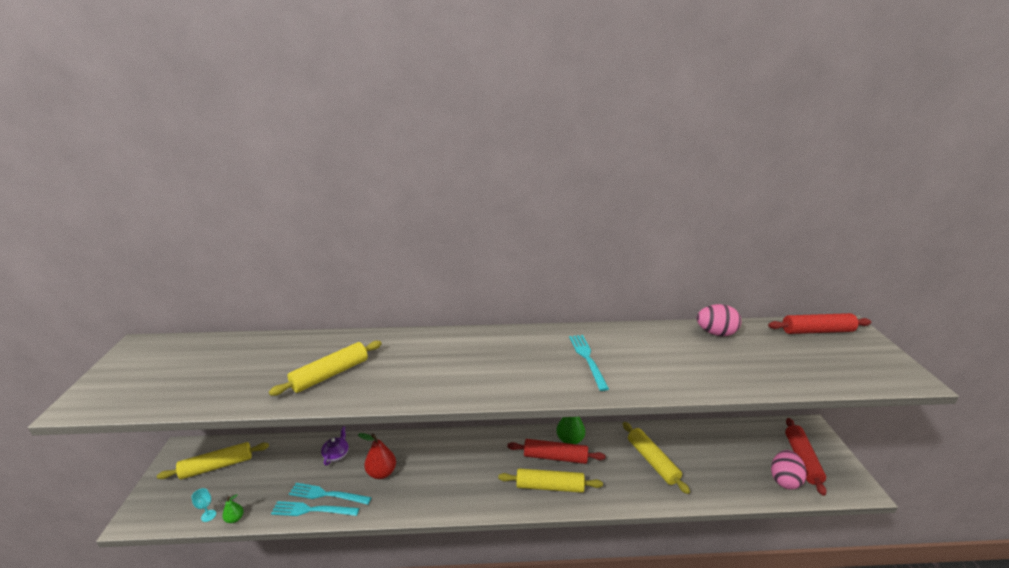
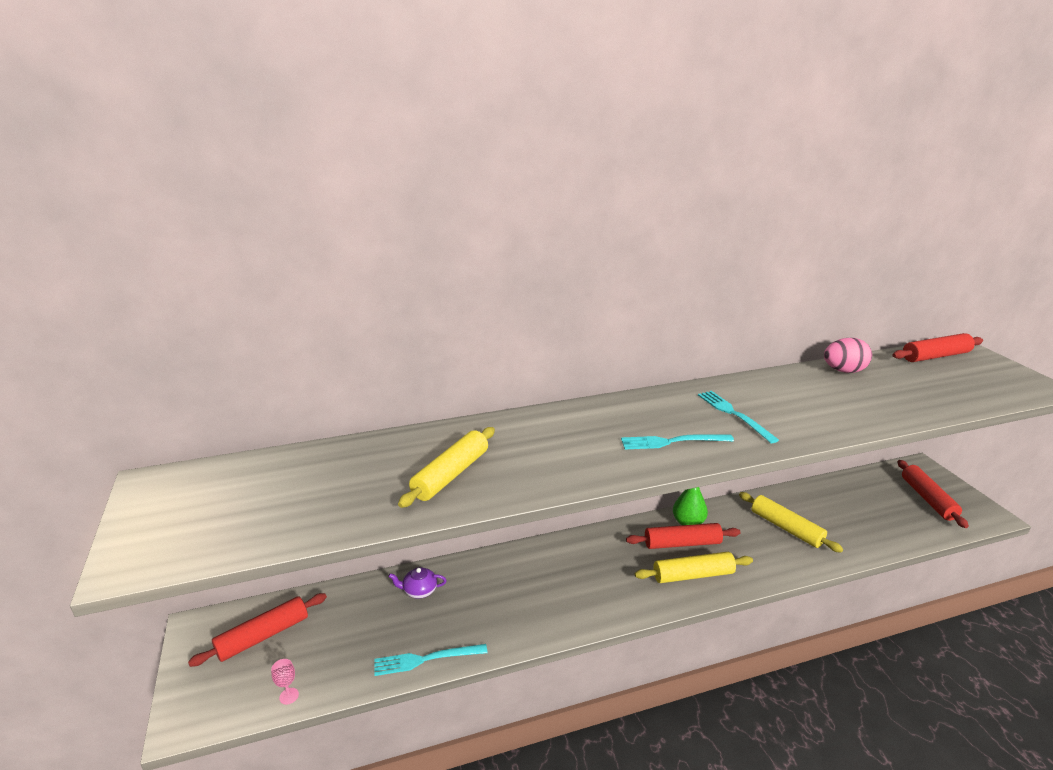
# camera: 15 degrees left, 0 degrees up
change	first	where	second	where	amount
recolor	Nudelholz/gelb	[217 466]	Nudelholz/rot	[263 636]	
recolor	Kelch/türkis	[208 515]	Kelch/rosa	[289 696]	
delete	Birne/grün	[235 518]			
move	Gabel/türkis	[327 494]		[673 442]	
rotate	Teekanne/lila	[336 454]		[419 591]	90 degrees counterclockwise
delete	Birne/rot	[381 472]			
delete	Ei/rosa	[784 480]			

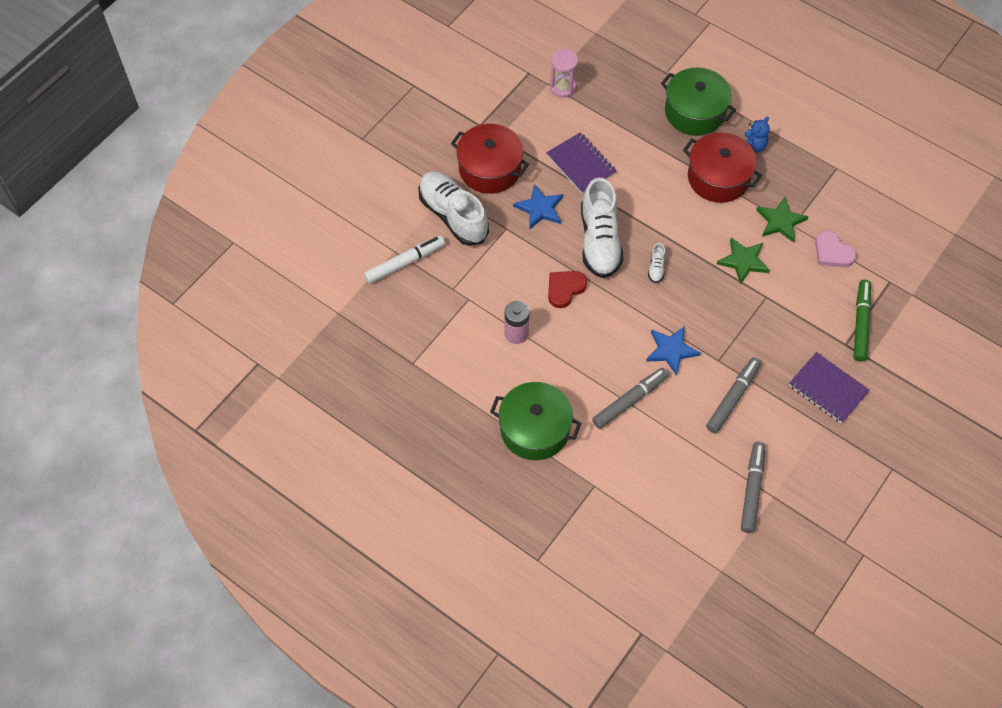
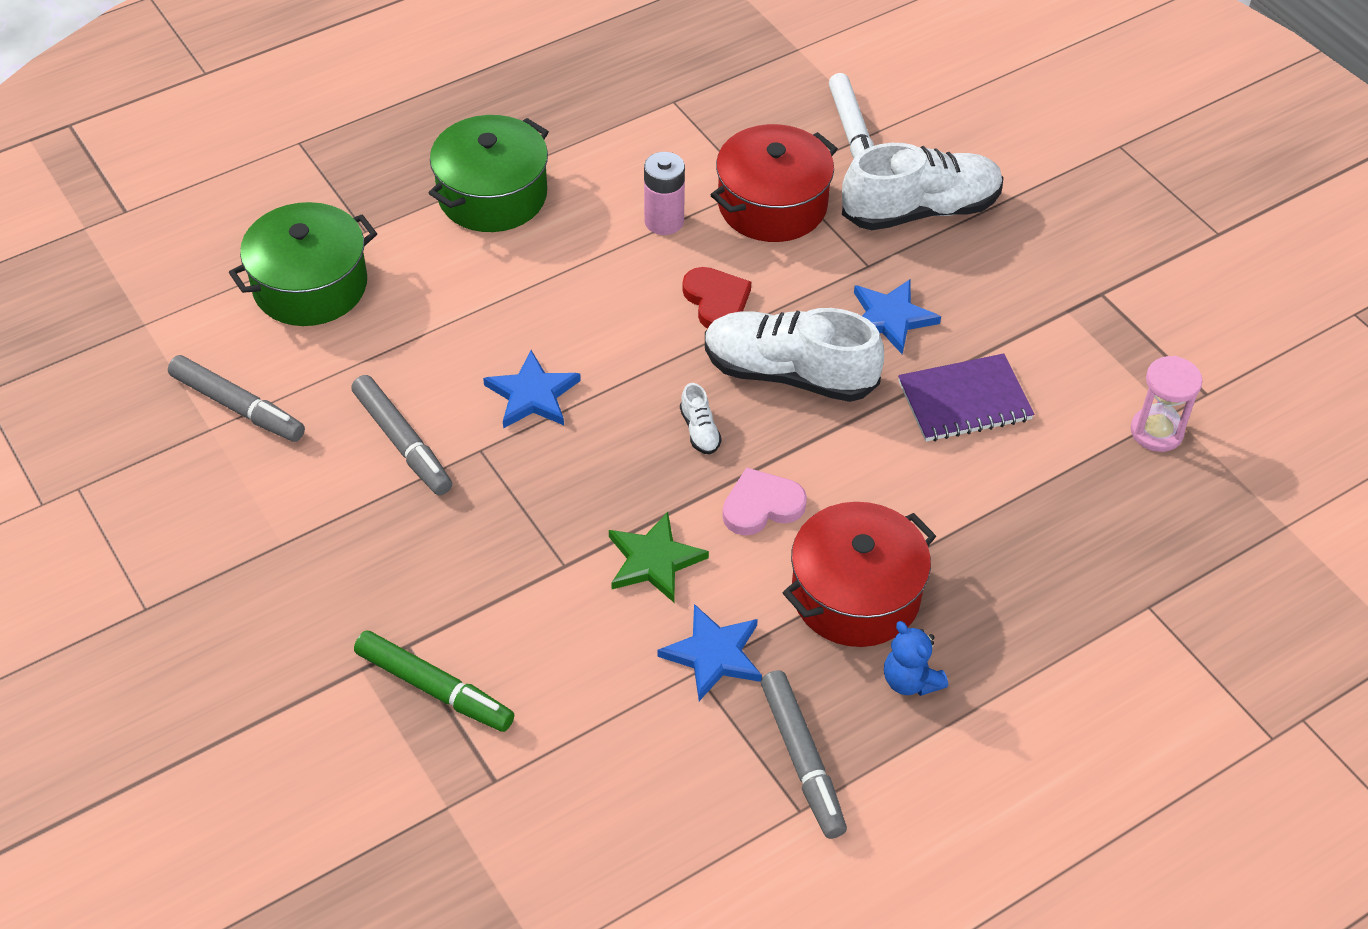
# camera: 110 degrees right, 10 degrees down
change	first	where	second	where	amount
move	Kochtopf/rot	[490 169]		[772 205]	
move	Filzstift/grau	[630 401]		[802 759]	
rotate	Schuh/weiß	[656 268]		[699 431]	135 degrees counterclockwise
move	Kochtopf/grün	[695 112]		[310 286]	
recolor	Stern/grün	[780 221]	Stern/blau	[713 654]	
delete	Notizbuch/lila	[828 389]			
move	Herz/rosa	[832 252]		[761 506]	

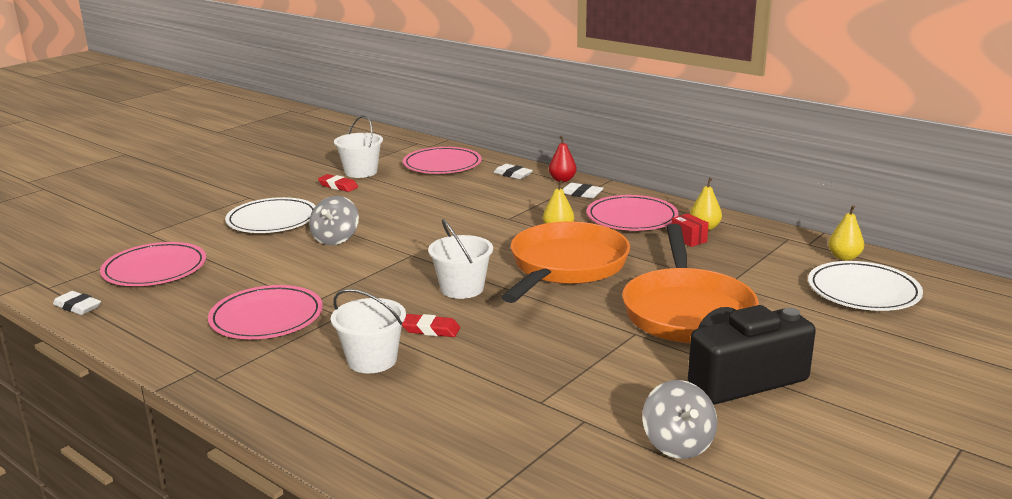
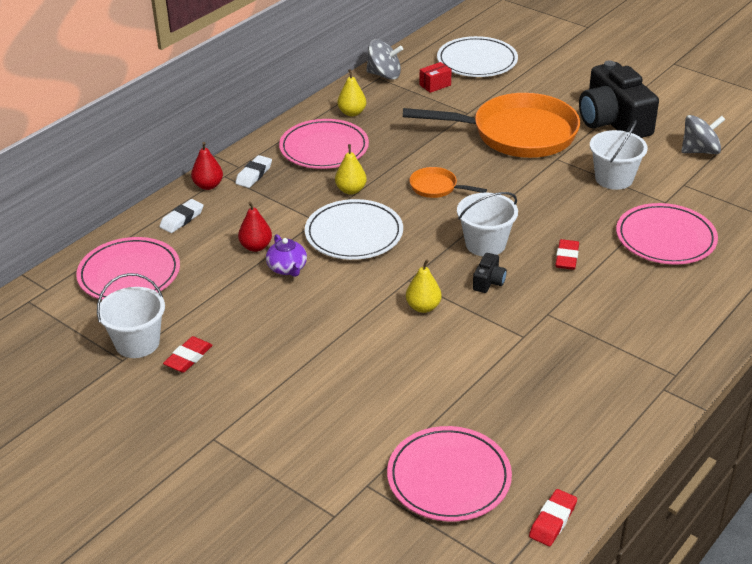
# camera: 90 degrees left, 15 degrees up
change	first	where	second	where	amount
recolor	Radiergummi/weiß	[77 307]	Radiergummi/rot	[552 521]	
move	Teller/rosa	[266 317]		[665 238]	
move	Teller/weiß	[272 220]		[354 234]	
move	Kreisel/grau	[335 239]		[384 75]	
move	Eimer/weiß	[372 360]		[614 178]	
resize	Pfanne/orange	[566 267]		[436 187]	x0.43
move	Schachtel/rot	[688 239]		[435 85]	
move	Birne/gelb	[844 257]		[423 307]	
insert			Birne/rot	[256 247]	
insert			Teekanne/lila	[287 268]	
insert			Kamera/schwarz	[488 281]	

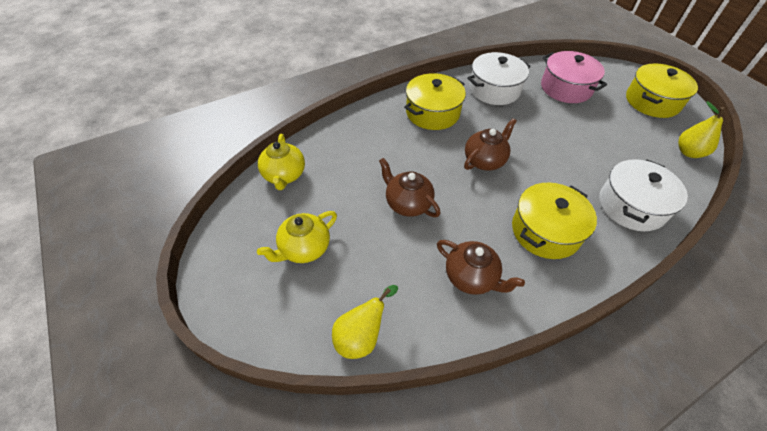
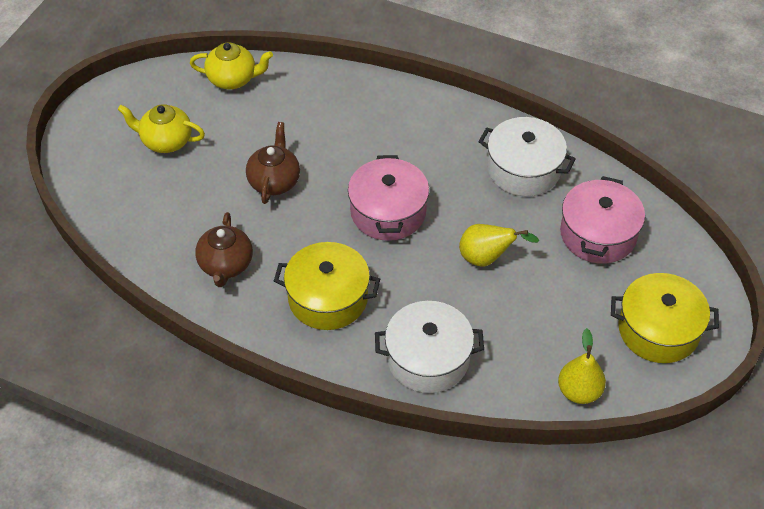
# camera: 55 degrees right, 0 degrees up
change	first	where	second	where	amount
rotate	Teekanne/gelb	[284 175]		[233 79]	135 degrees counterclockwise
move	Birne/gelb	[361 337]		[487 258]	
delete	Kochtopf/gelb	[432 113]			
replace	Teekanne/braun	[484 160]	Kochtopf/rosa	[388 212]	

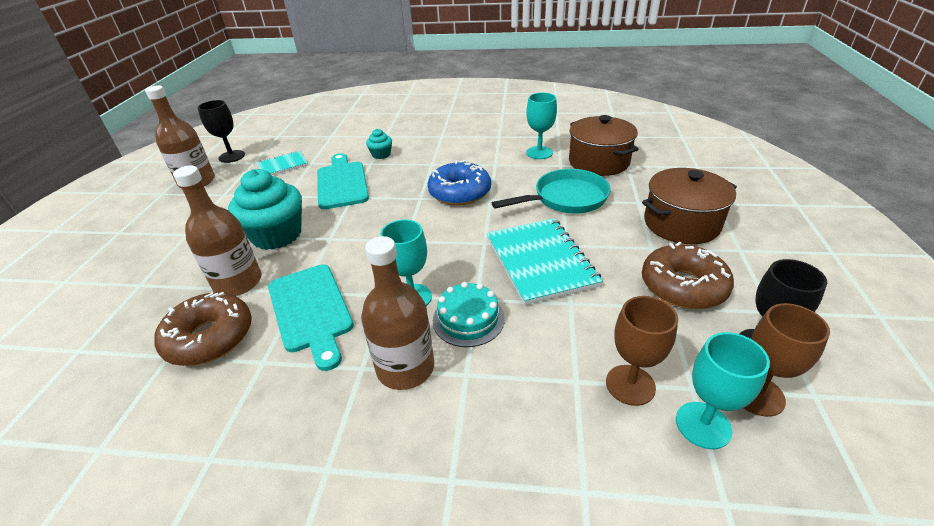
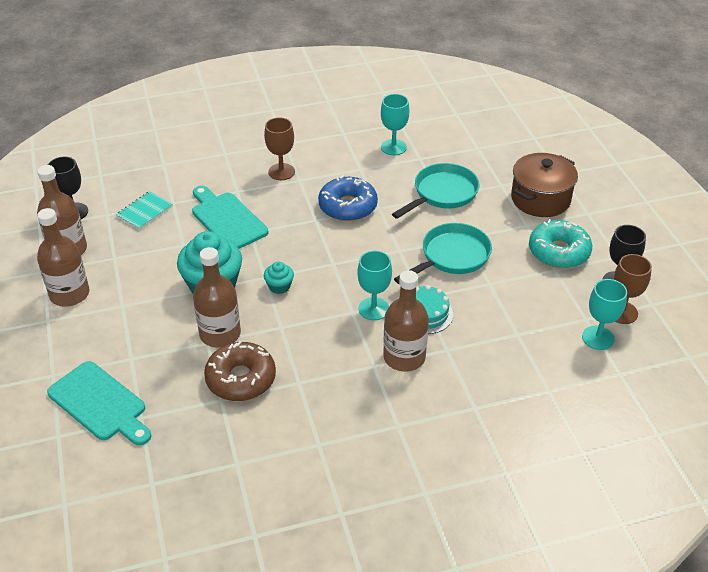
# camera: 25 degrees left, 5 degrees up
change	first	where	second	where	amount
move	Schneidebrett/türkis	[311 310]		[100 404]	
move	Muffin/türkis	[381 154]		[279 286]	
replace	Notizbuch/türkis	[540 261]	Pfanne/türkis	[452 256]	
delete	Kochtopf/braun	[598 162]			
move	Kelch/braun	[630 385]		[281 172]	
recolor	Donut/braun	[683 286]	Donut/türkis	[558 252]	
insert			Flasche/braun	[69 294]	

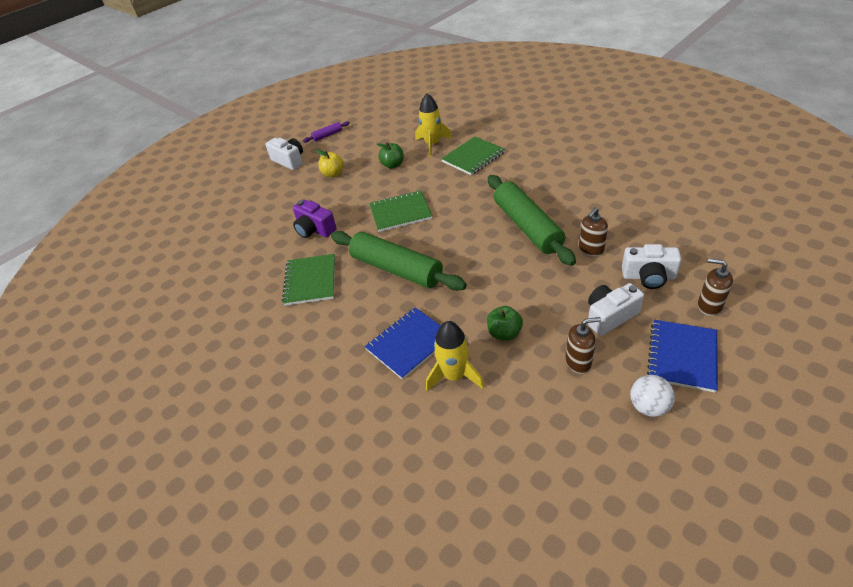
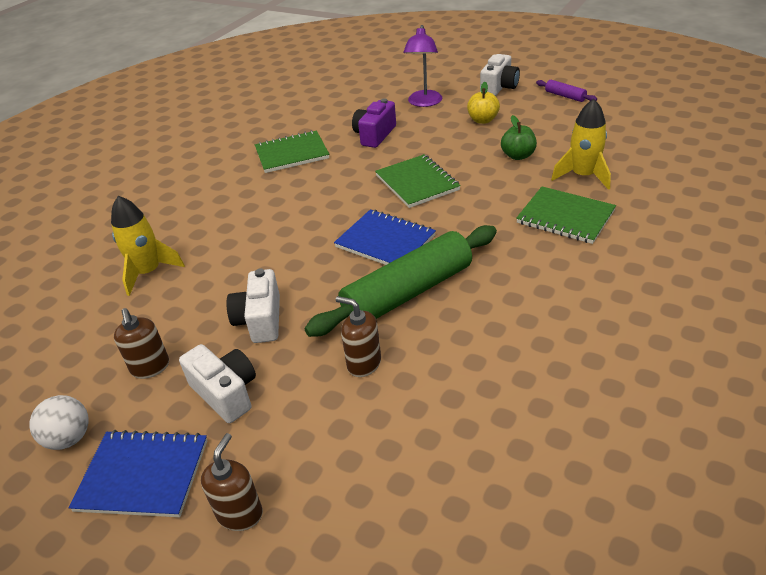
# camera: 75 degrees right, 5 degrees down
change	first	where	second	where	amount
delete	Nudelholz/grün	[396 269]			
move	Notizbuch/blau	[409 344]		[385 241]	
delete	Apfel/grün	[504 333]			
move	Kamera/weiß	[648 277]		[260 320]	
insert			Lampe/lila	[424 103]	

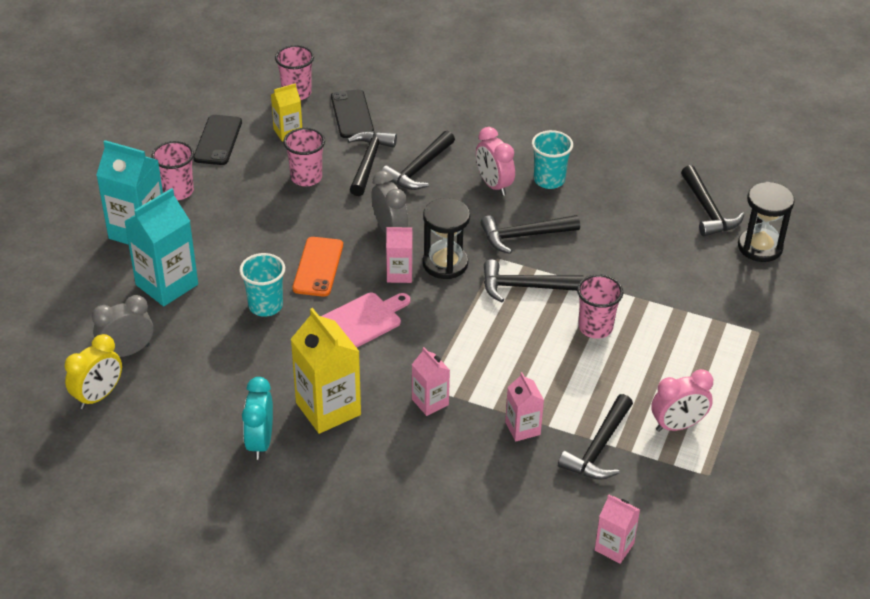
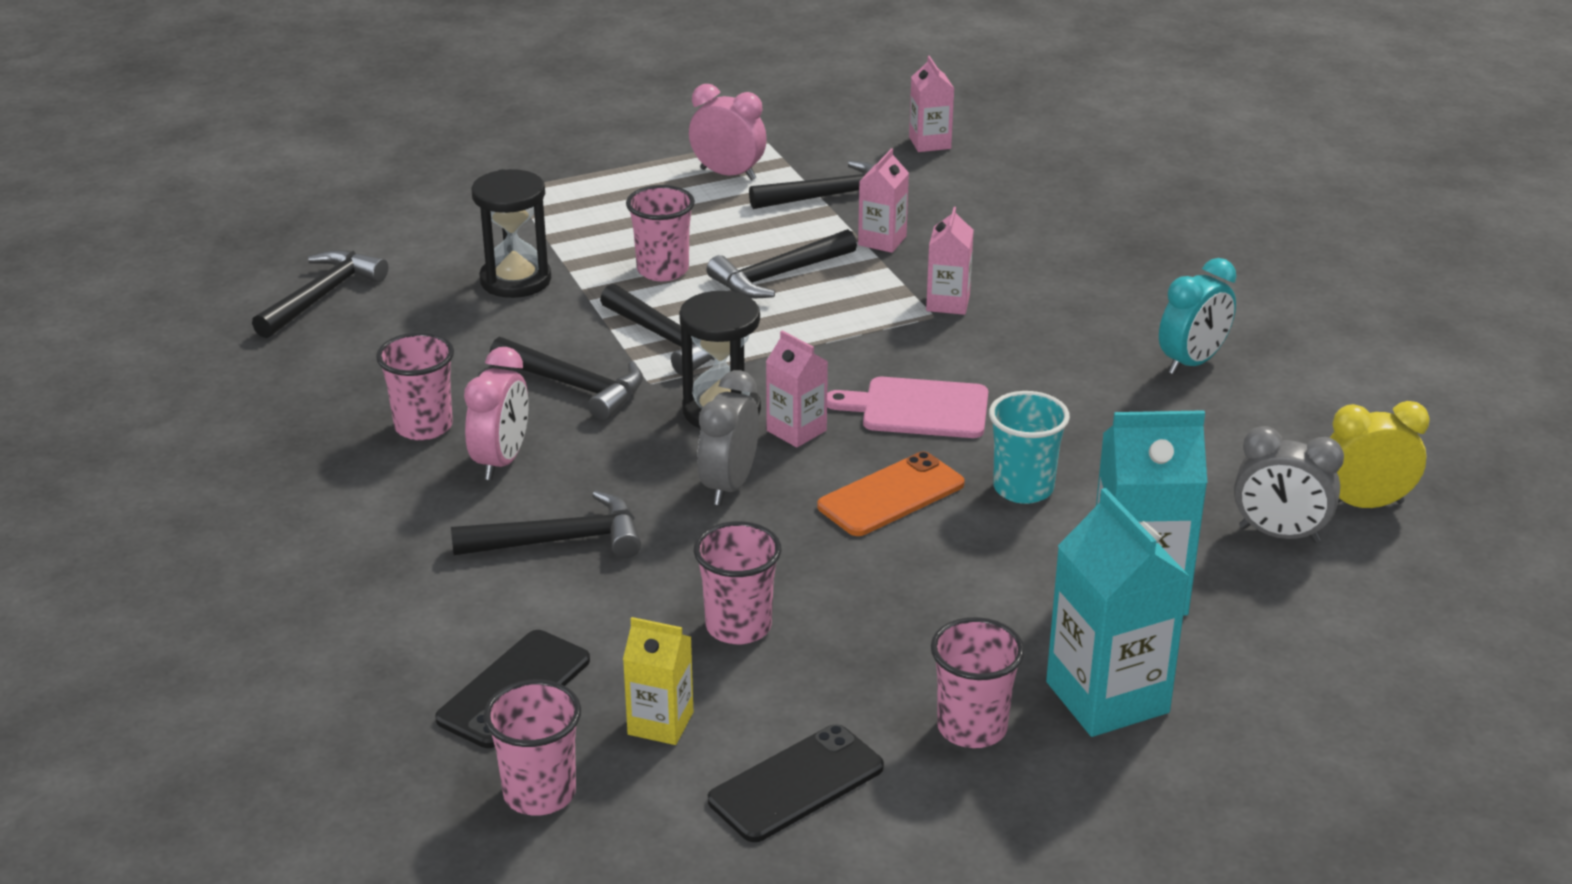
# camera: 135 degrees left, 10 degrees down
change	first	where	second	where	amount
delete	Getränkekarton/gelb	[328 409]			
move	Hammer/schwarz	[368 162]		[778 276]	
recolor	Becher/türkis	[549 180]	Becher/rosa	[423 426]	
move	Sanduhr/schwarz	[760 247]		[515 280]	

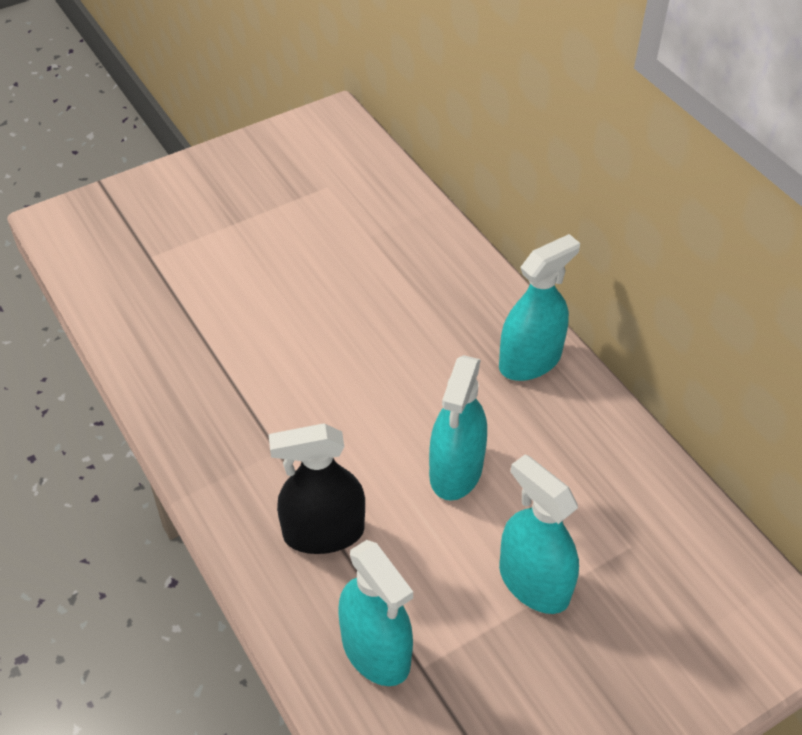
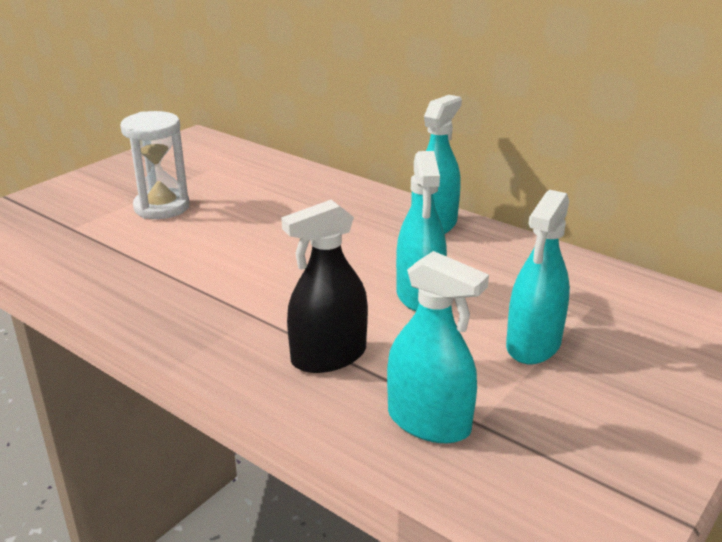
# camera: 20 degrees left, 20 degrees down
change	first	where	second	where	amount
rotate	Sprühflasche/türkis	[534 582]		[533 344]	90 degrees counterclockwise
insert			Sanduhr/weiß	[162 207]	

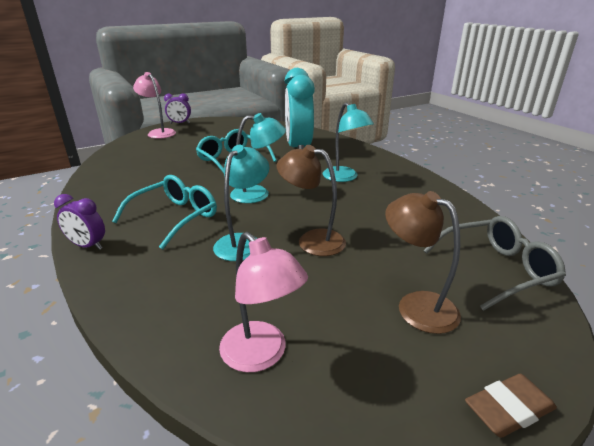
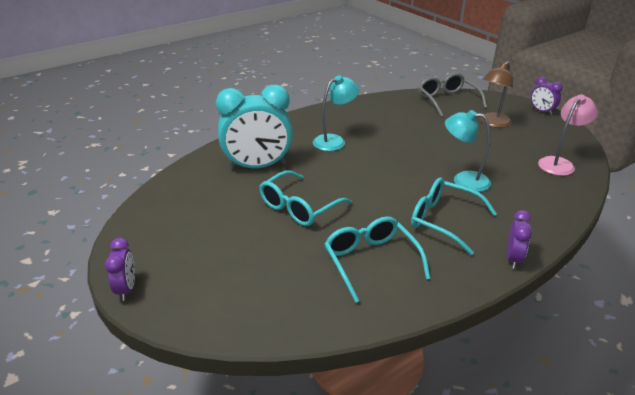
# camera: 95 degrees left, 5 degrees up
change	first	where	second	where	amount
delete	Lampe/rosa	[159 132]			
delete	Lampe/türkis	[258 194]			
delete	Lampe/braun	[312 240]			
replace	Radiergummi/braun	[508 409]	Wecker/lila	[541 111]	
insert			Brille/türkis	[370 261]	

